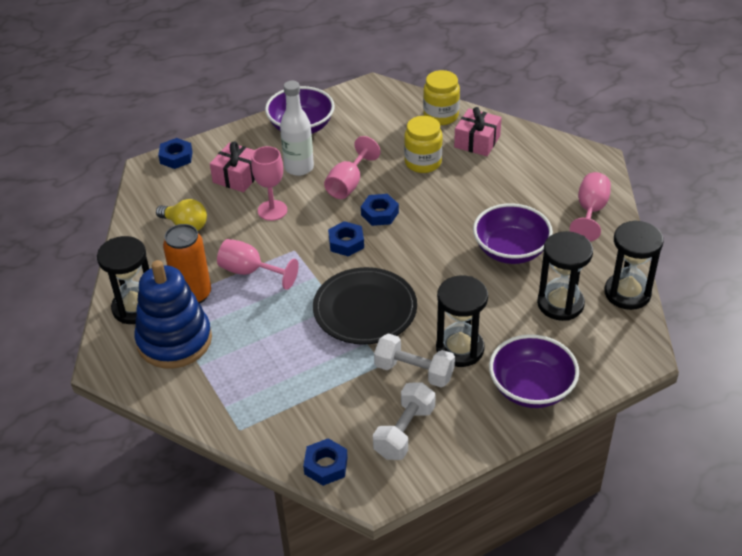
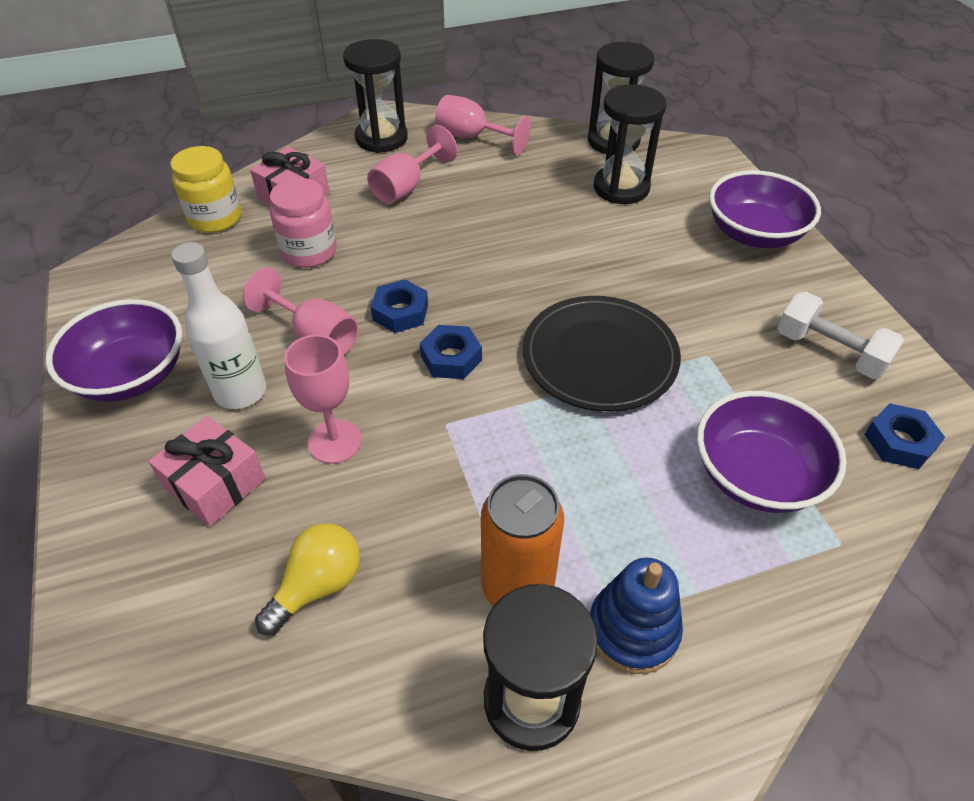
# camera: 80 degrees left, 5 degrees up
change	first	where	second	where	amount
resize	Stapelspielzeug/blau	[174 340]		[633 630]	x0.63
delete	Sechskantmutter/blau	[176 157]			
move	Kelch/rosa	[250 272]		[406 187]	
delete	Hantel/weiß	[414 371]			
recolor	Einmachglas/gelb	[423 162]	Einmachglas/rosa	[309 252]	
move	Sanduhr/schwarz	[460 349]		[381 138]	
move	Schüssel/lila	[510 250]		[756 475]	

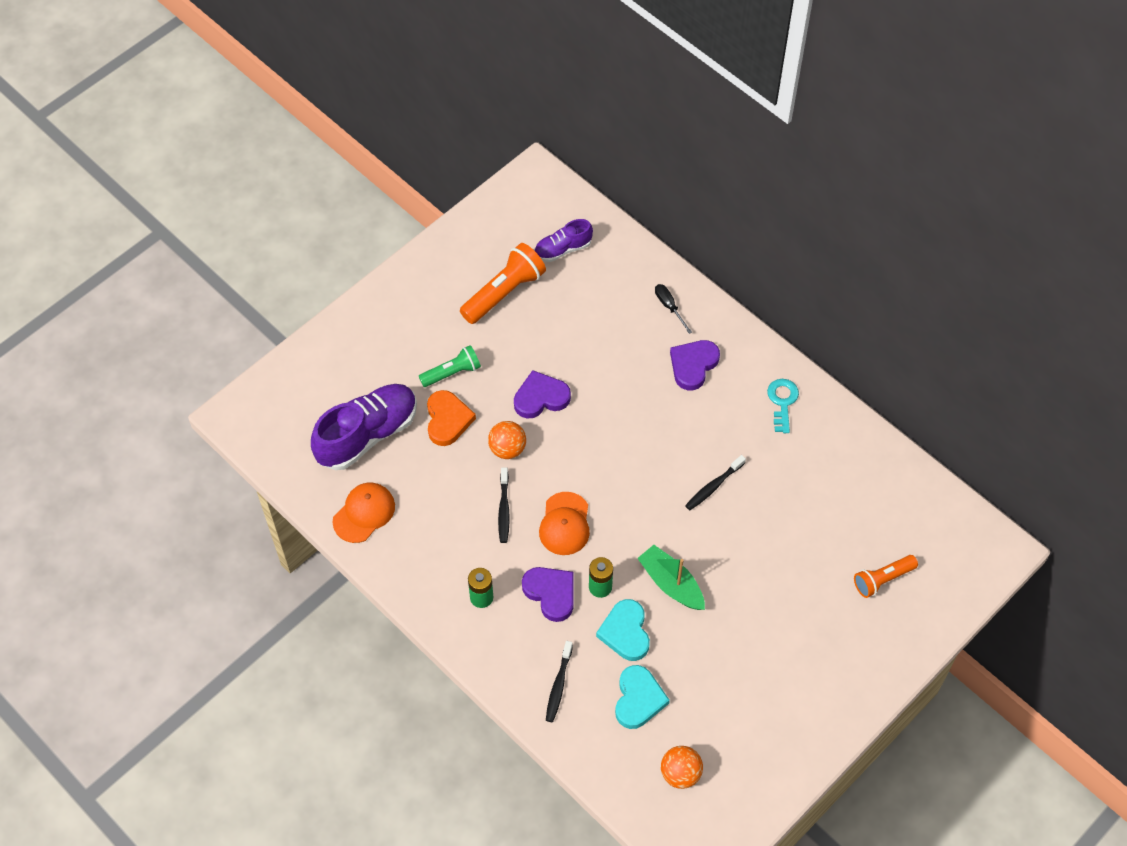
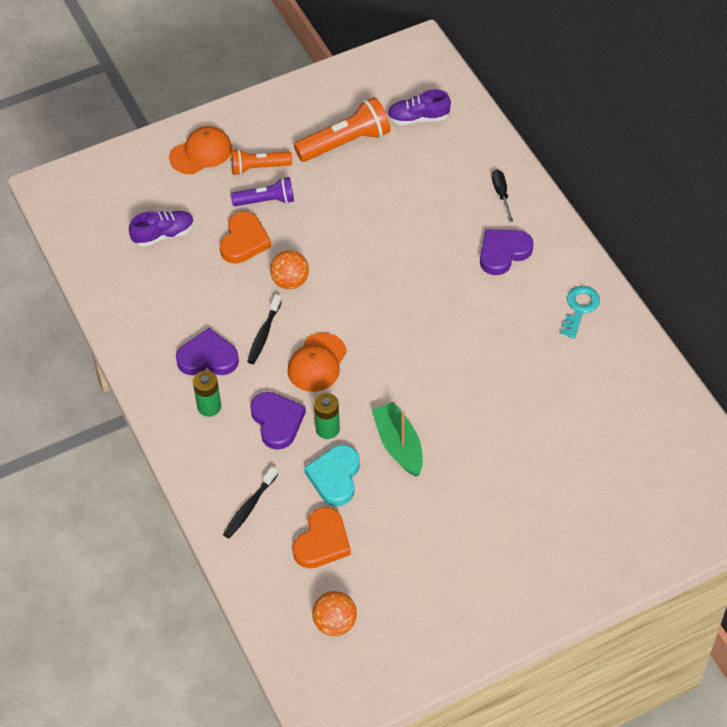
# camera: 20 degrees right, 5 degrees down
change	first	where	second	where	amount
resize	Schuh/lila	[367 435]		[163 235]	x0.54
move	Kappe/orange	[364 513]		[201 153]	
recolor	Taschenlampe/grün	[452 373]	Taschenlampe/lila	[266 201]	
move	Herz/lila	[541 397]		[208 357]	
recolor	Herz/türkis	[638 699]	Herz/orange	[322 542]	
delete	Zahnbürste/schwarz	[713 486]			
move	Taschenlampe/orange	[882 579]		[258 168]	

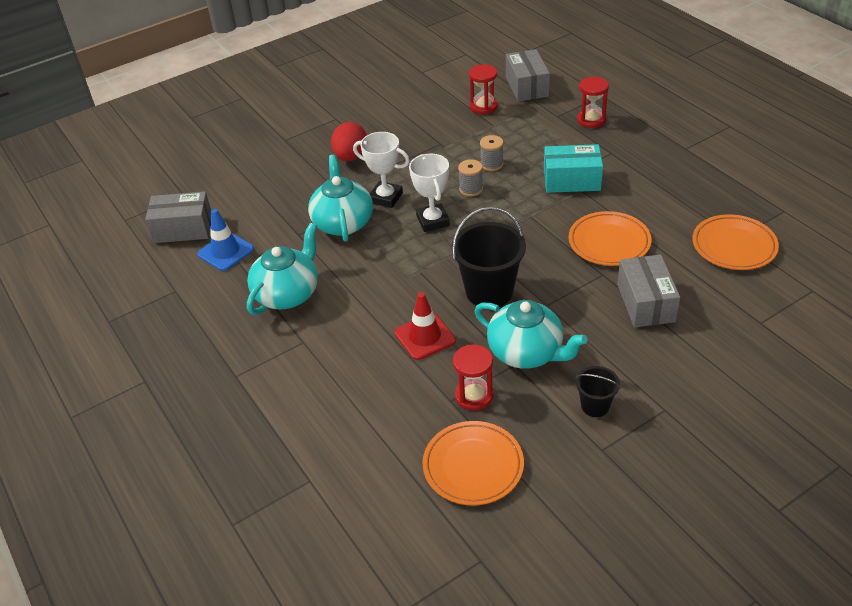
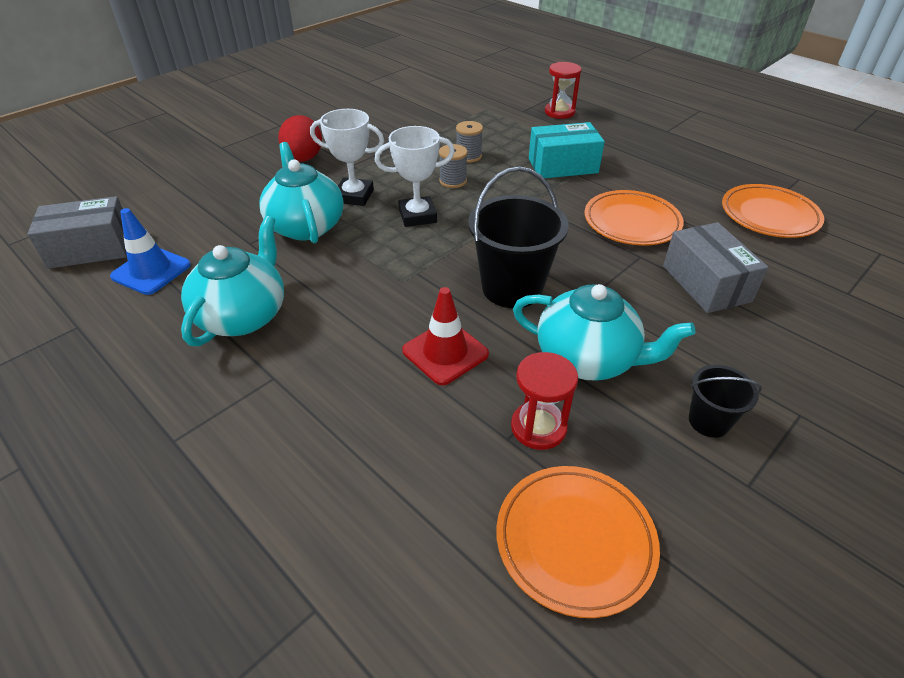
# camera: 15 degrees left, 0 degrees up
change	first	where	second	where	amount
rotate	Pokal/weiß	[433 221]		[417 216]	75 degrees counterclockwise
delete	Sanduhr/rot	[483 106]			
delete	Schachtel/grau	[527 86]			

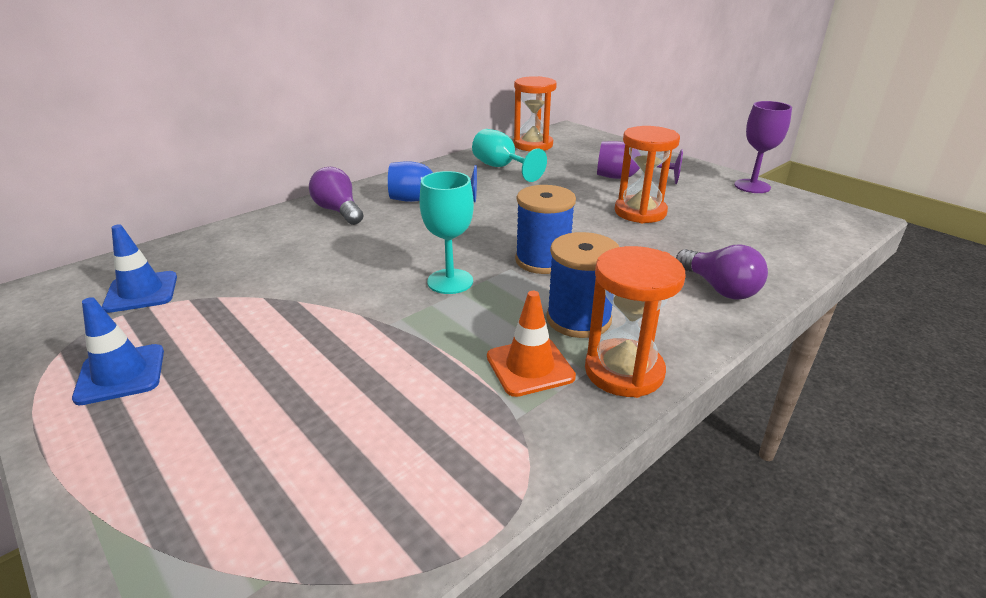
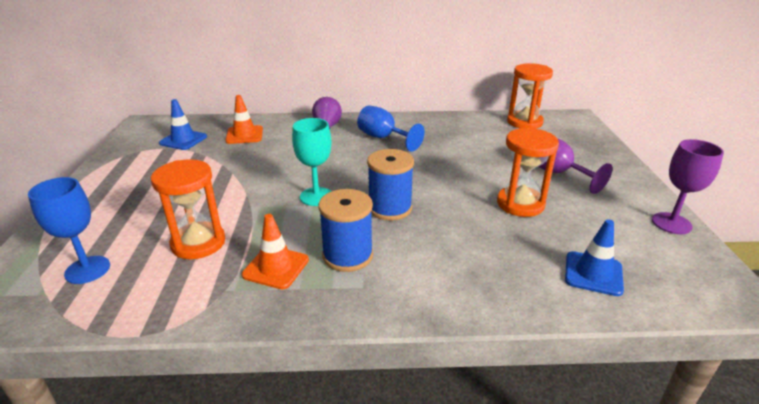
# camera: 40 degrees right, 0 degrees up
change	first	where	second	where	amount
move	Leitkegel/blau	[121 374]		[593 273]	
delete	Kelch/türkis	[501 168]			
move	Sanduhr/orange	[624 371]		[198 243]	
delete	Glühbirne/lila	[719 288]			
insert			Kelch/blau	[87 270]	
insert			Leitkegel/orange	[244 135]	

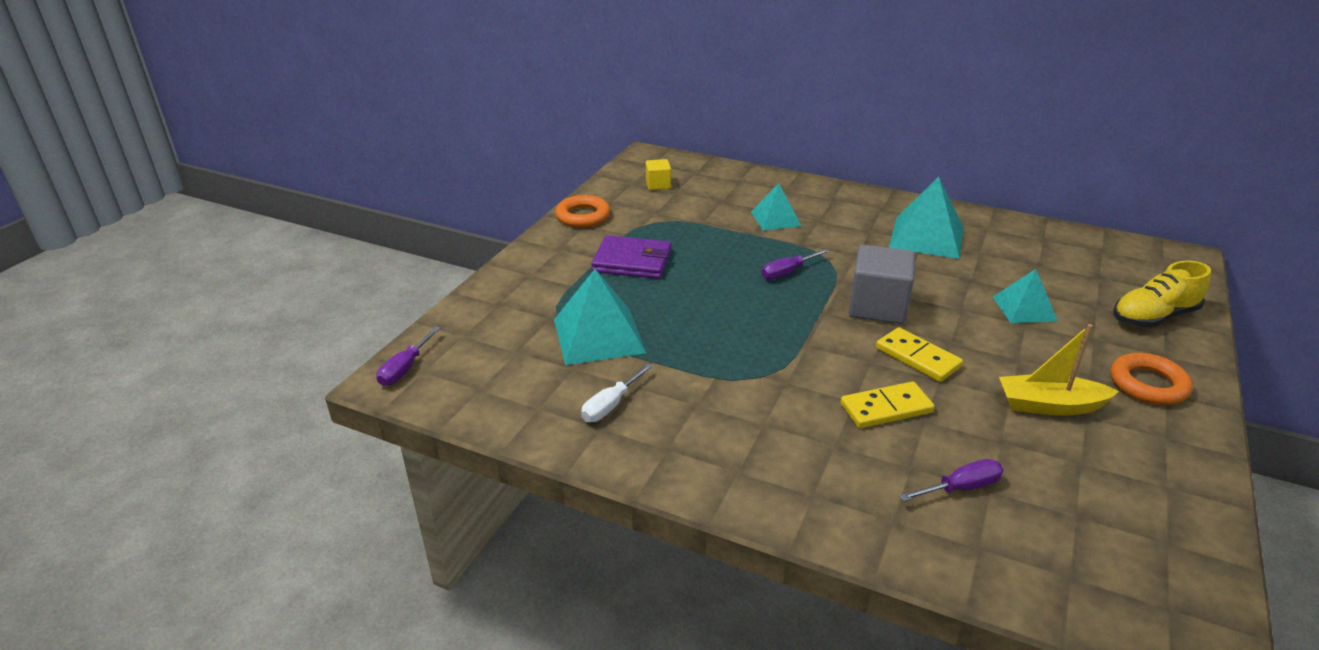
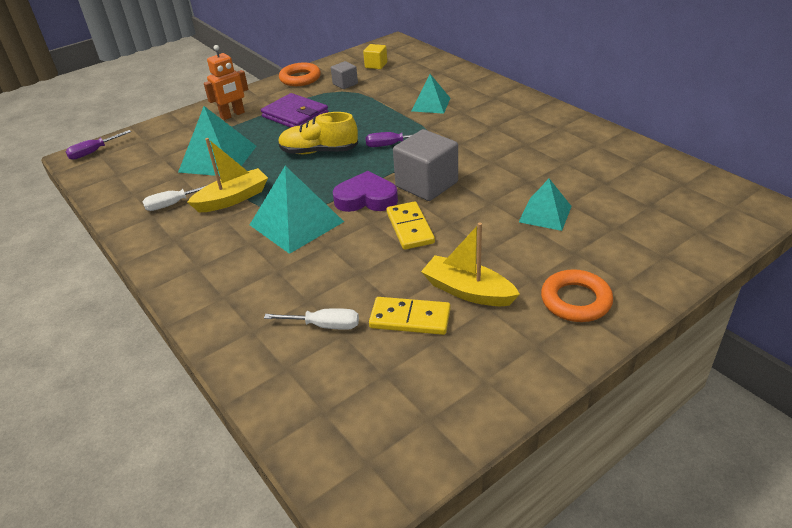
# camera: 30 degrees right, 5 degrees up
change	first	where	second	where	amount
move	Dominostein/gelb	[886 408]		[410 319]	
move	Pyramide/türkis	[926 237]		[296 223]	
recolor	Schraubenzieher/lila	[960 488]	Schraubenzieher/weiß	[324 325]	
move	Schuh/gelb	[1153 317]		[319 151]	
insert			Boot/gelb	[232 199]	
insert			Roboter/orange	[232 115]	
insert			Kubus/grau	[345 84]	
insert			Herz/lila	[366 198]	

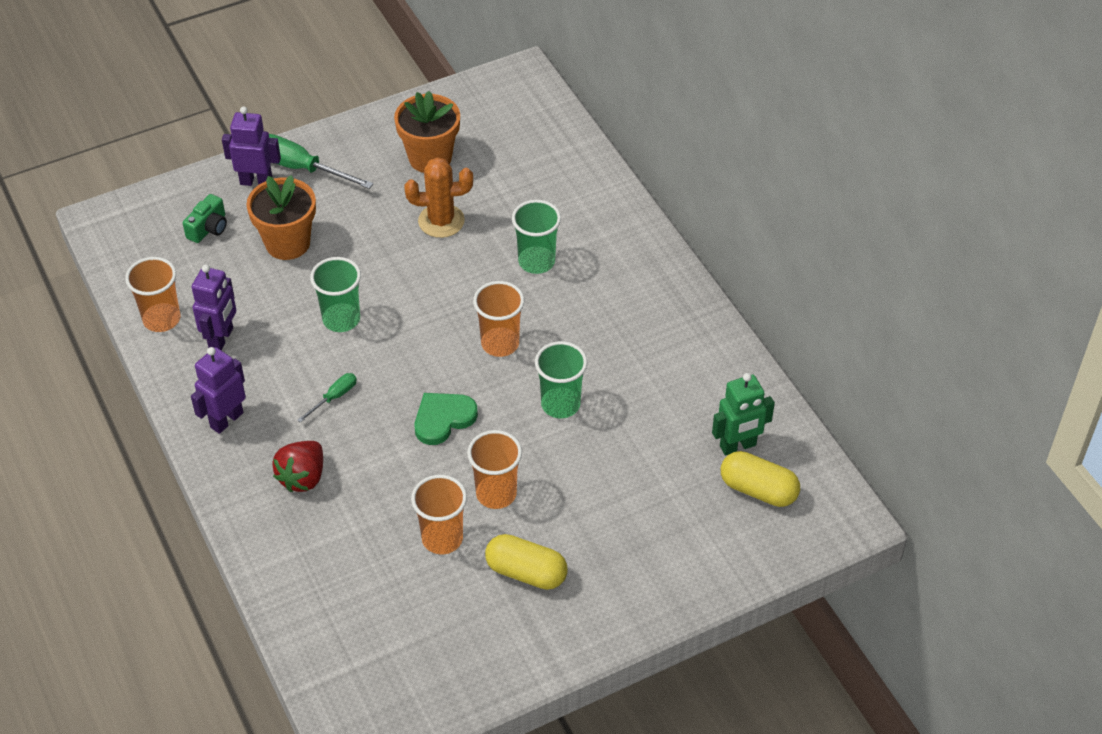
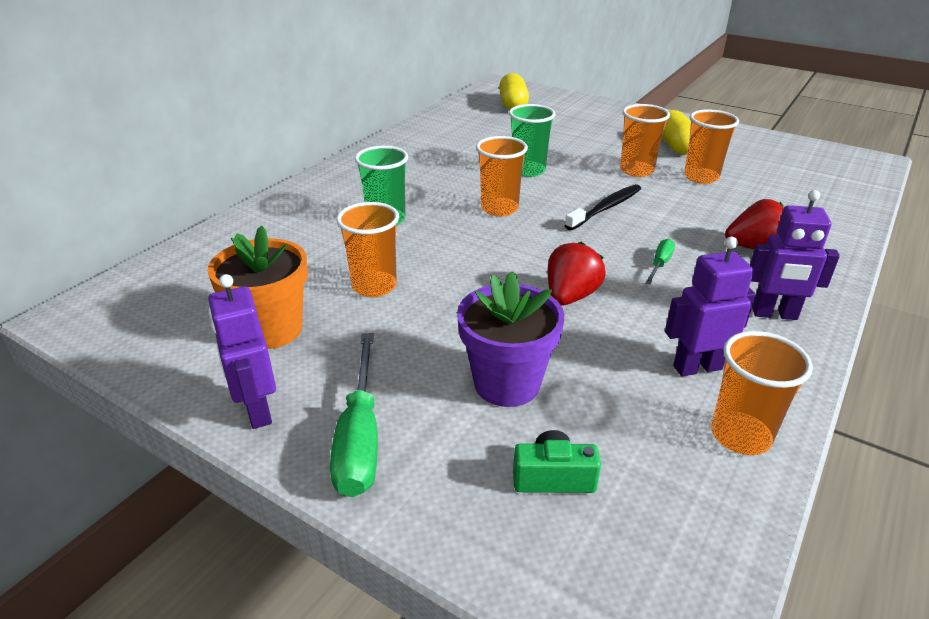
# camera: 120 degrees left, 15 degrees down
change	first	where	second	where	amount
move	Roboter/lila	[256 182]		[257 410]	
recolor	Blumentopf/orange	[287 243]	Blumentopf/lila	[507 383]	
rotate	Schraubenzieher/grün	[334 397]		[660 264]	105 degrees clockwise
replace	Becher/grün	[341 319]	Erdbeere/rot	[570 296]	
replace	Kaktus/orange	[441 221]	Becher/orange	[374 286]	
replace	Herz/grün	[443 419]	Zahnbürste/schwarz	[605 208]	
delete	Roboter/grün	[738 446]			

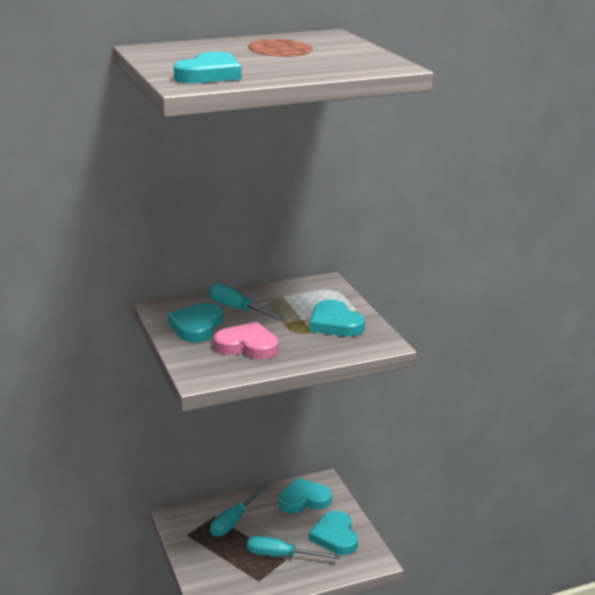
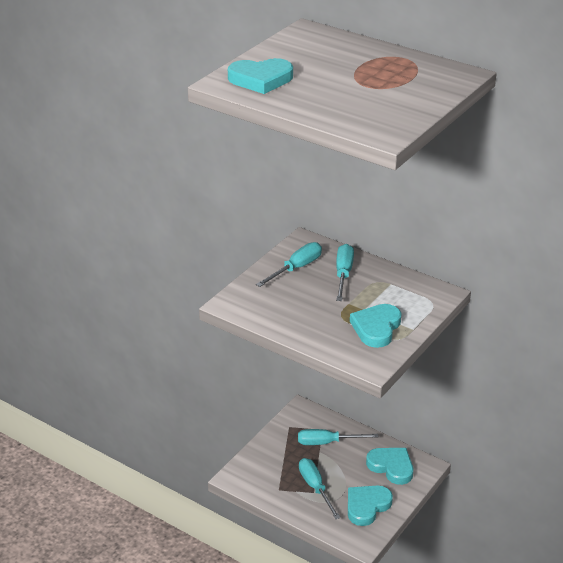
# camera: 55 degrees right, 10 degrees up
change	first	where	second	where	amount
replace	Herz/türkis	[196 326]	Schraubenzieher/türkis	[296 268]	
delete	Herz/rosa	[247 346]			

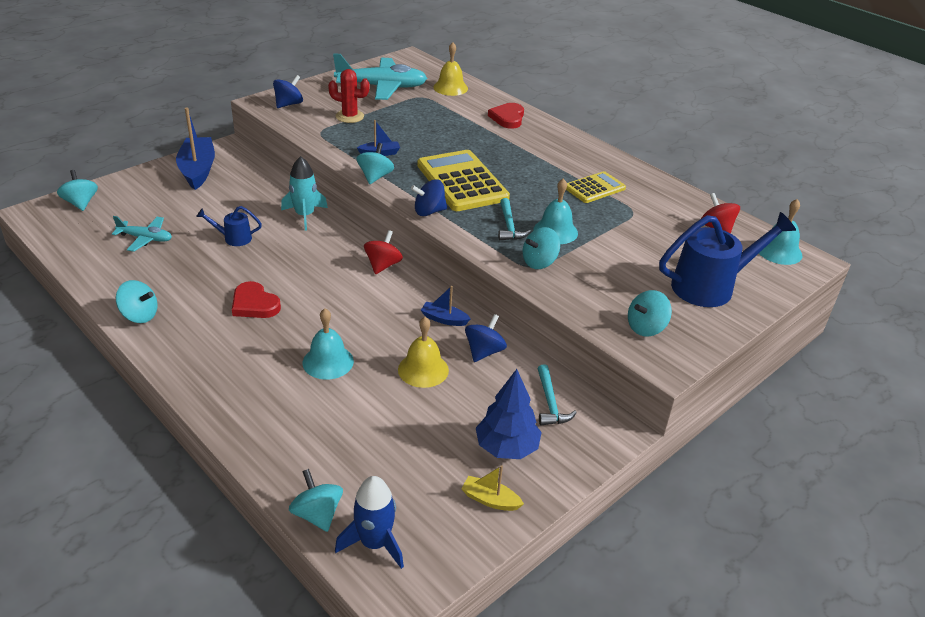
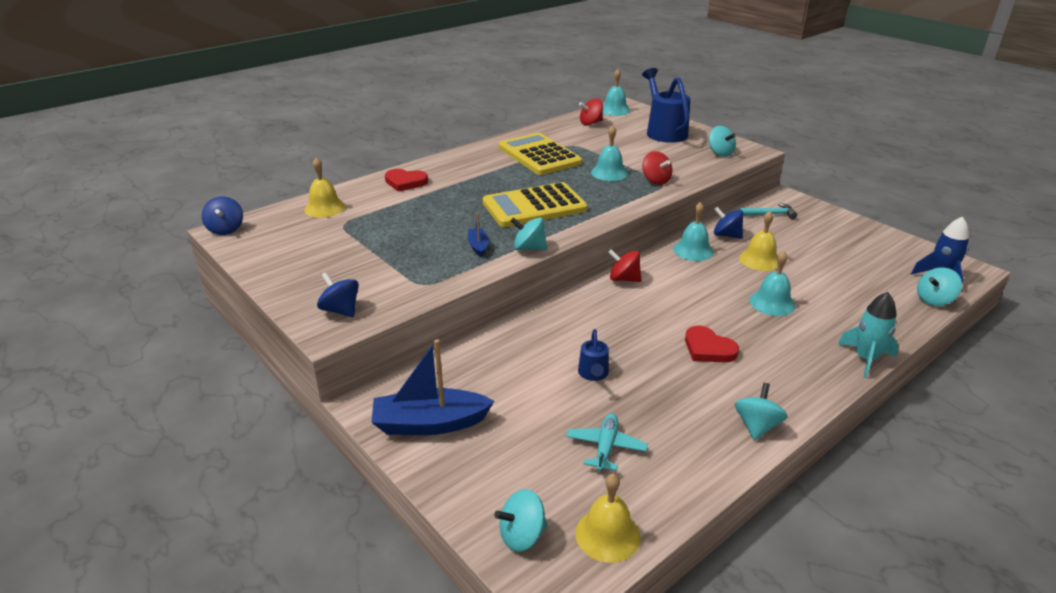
# camera: 85 degrees left, 5 degrees down
change	first	where	second	where	amount
rotate	Herz/rot	[254 304]		[708 348]	90 degrees clockwise
move	Rakete/türkis	[304 215]		[866 359]	
delete	Kaktus/rot	[349 116]			
delete	Flugzeug/türkis	[382 87]			
move	Kreisel/blau	[429 211]		[226 229]	
replace	Boot/blau	[444 319]	Glocke/türkis	[693 250]	
delete	Boot/gelb	[490 500]			
delete	Baum/blau	[507 448]			
delete	Hammer/türkis	[509 226]			
recolor	Kreisel/türkis	[539 262]	Kreisel/rot	[655 181]	
resize	Taschenrechner/gelb	[594 188]		[539 155]	x1.76
insert			Glocke/gelb	[607 534]	

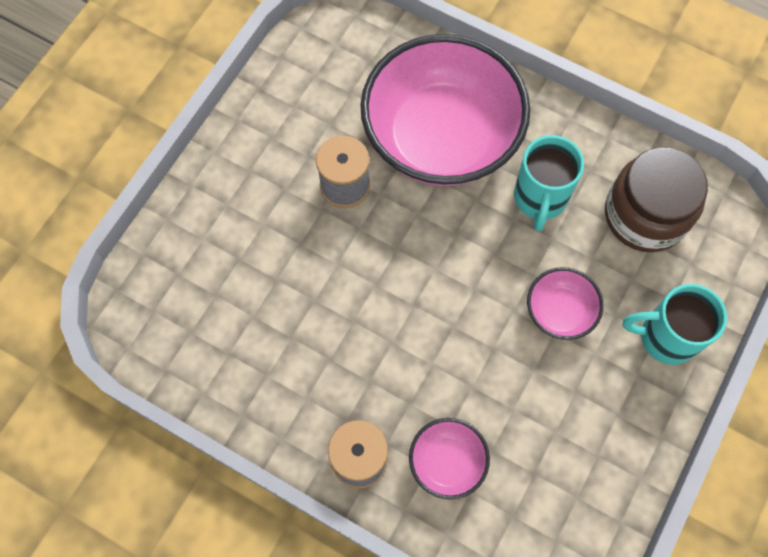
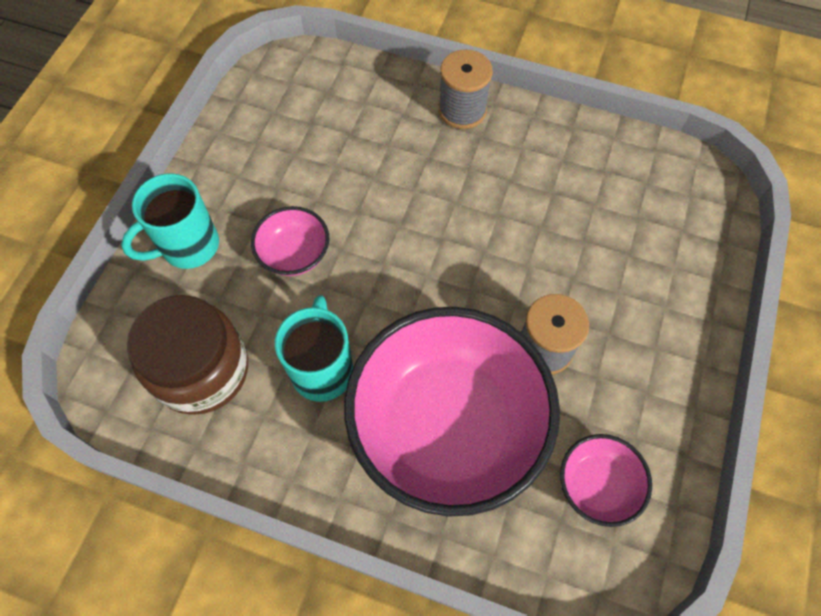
# camera: 170 degrees right, 5 degrees down
change	first	where	second	where	amount
move	Schüssel/rosa	[447 462]		[597 485]	
rotate	Tasse/türkis	[665 337]		[188 246]	150 degrees clockwise

